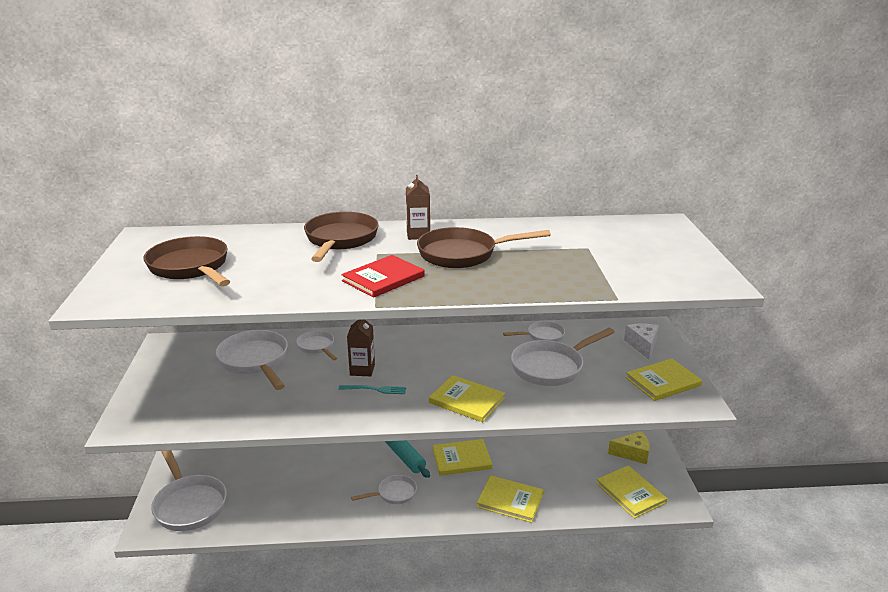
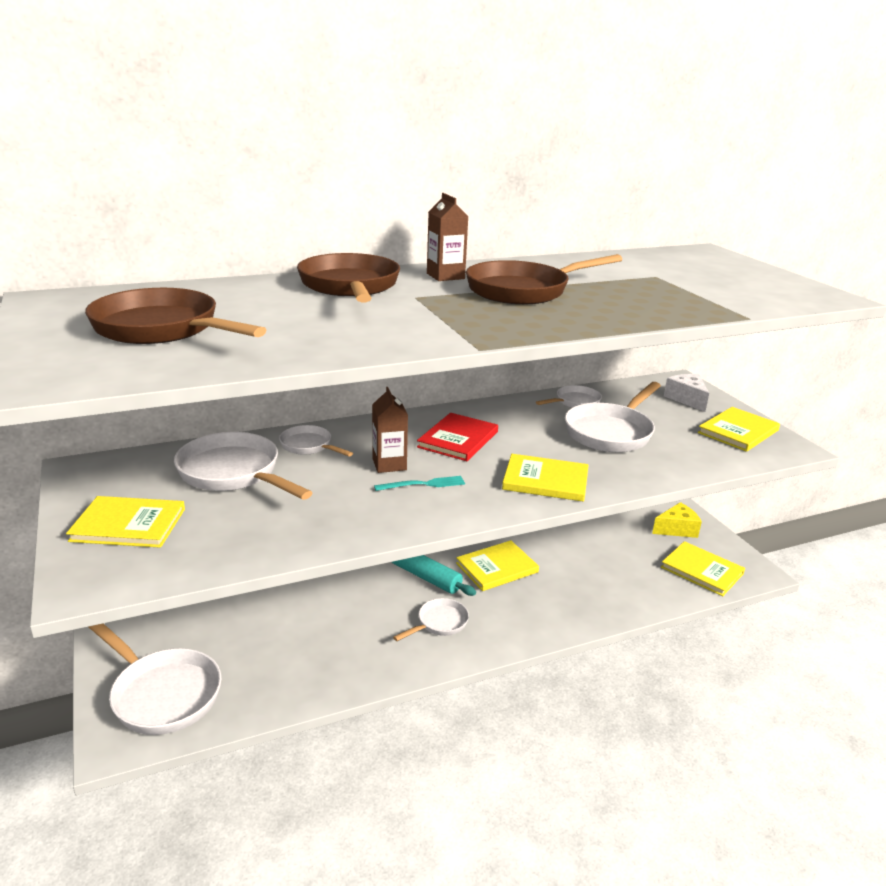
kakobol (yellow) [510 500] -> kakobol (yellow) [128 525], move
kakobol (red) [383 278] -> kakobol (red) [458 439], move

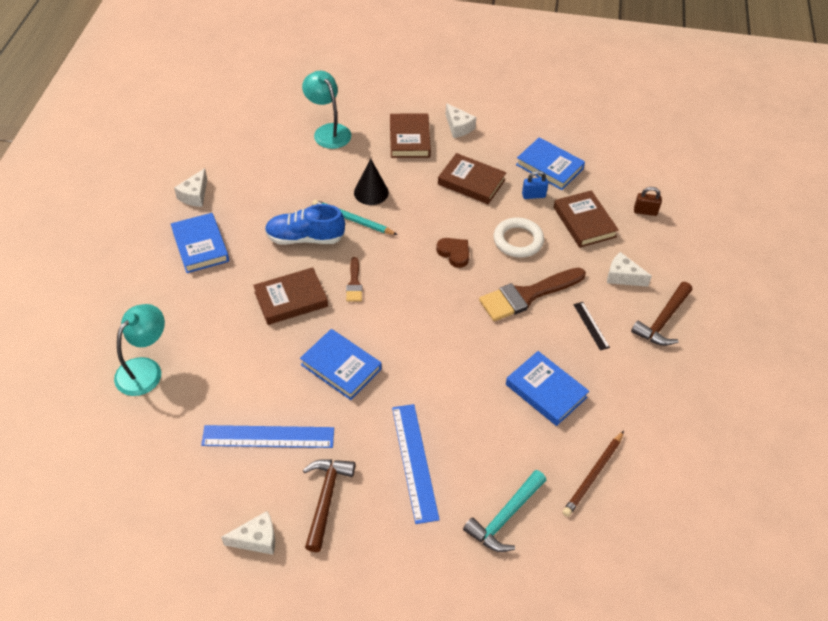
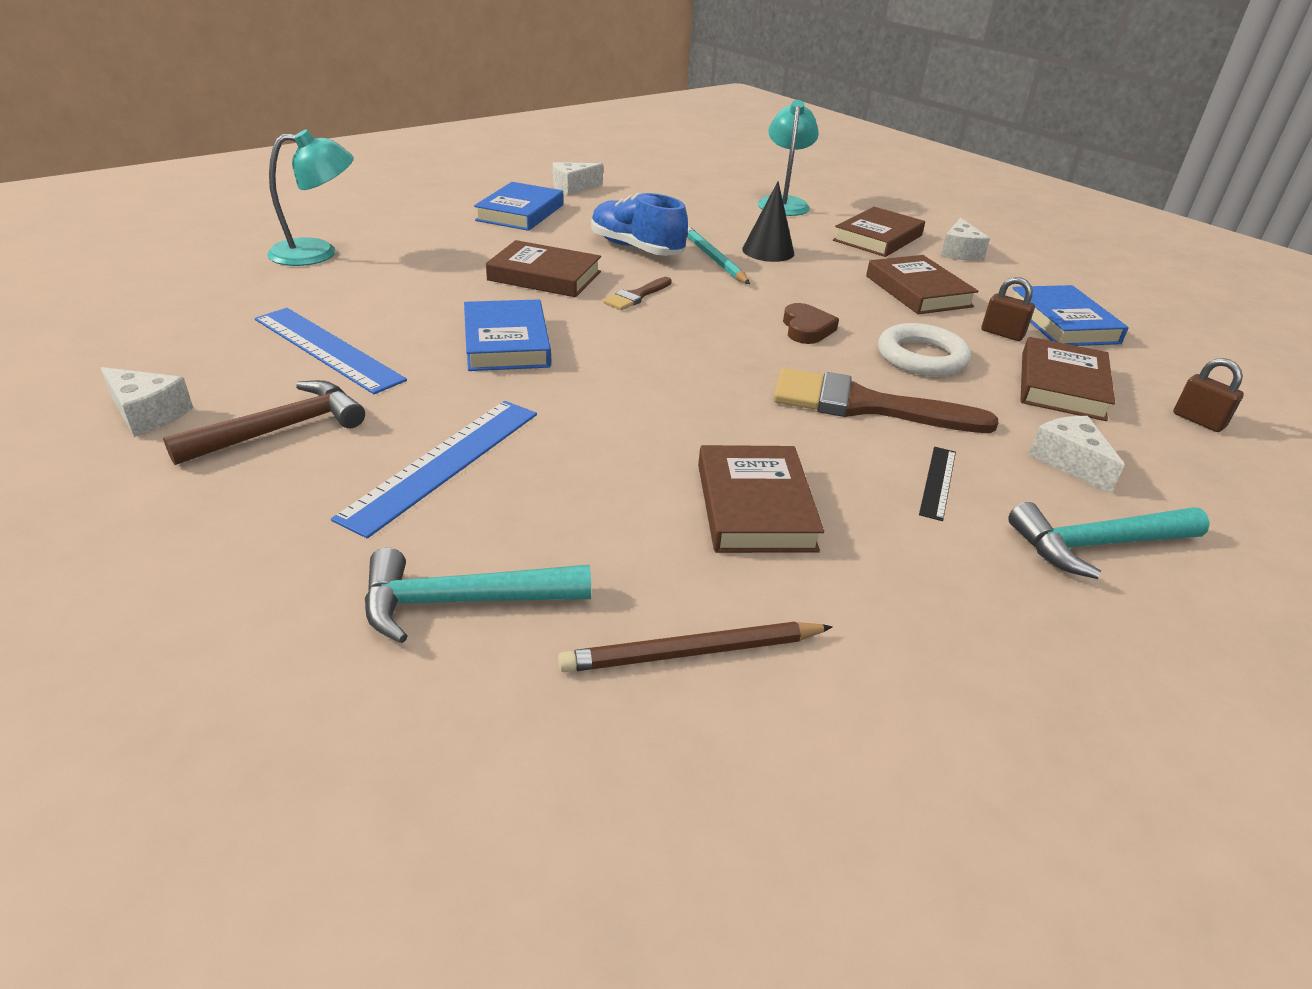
kakobol (blue) [546 391] -> kakobol (brown) [755 506]
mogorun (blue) [533 195] -> mogorun (brown) [1002 334]
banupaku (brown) [663 321] -> banupaku (turquoise) [1097 545]

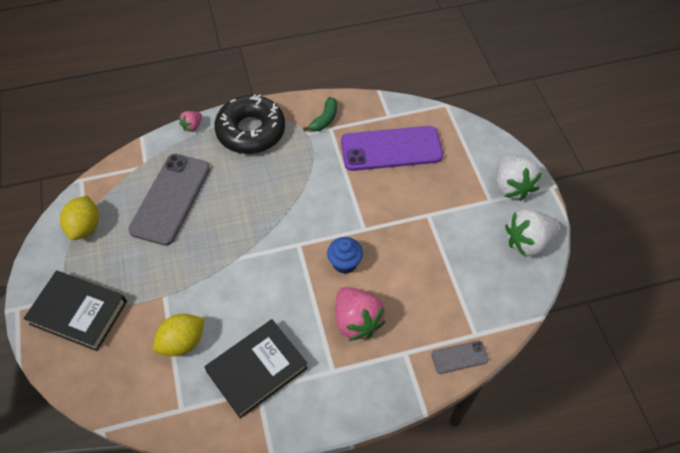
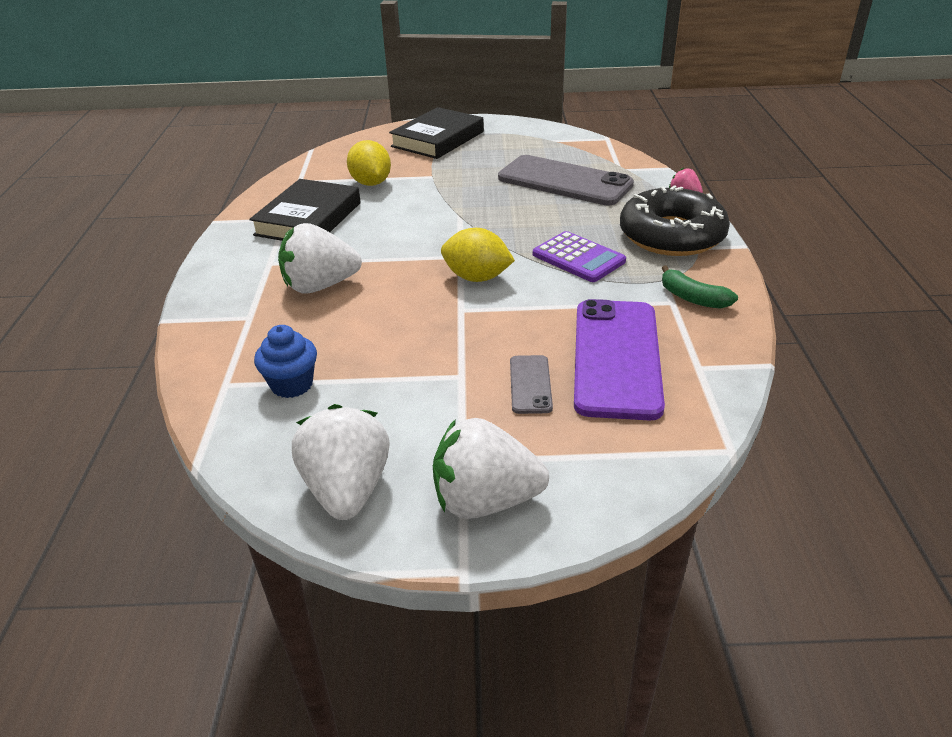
kakobol (black) [257 370] -> kakobol (black) [308 219], 45 degrees clockwise
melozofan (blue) [344 263] -> melozofan (blue) [292 384], move
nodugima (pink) [356 321] -> nodugima (white) [320 286]
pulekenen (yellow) [85 227] -> pulekenen (yellow) [477 278], move
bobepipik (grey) [459 357] -> bobepipik (grey) [530 384], move
none -> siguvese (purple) [578 258]

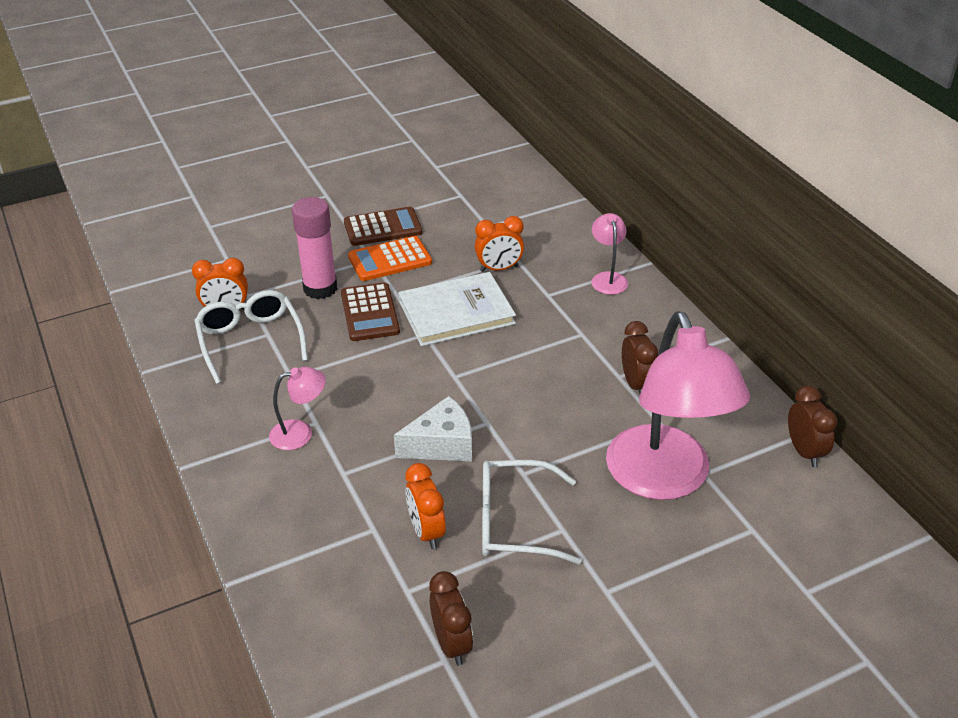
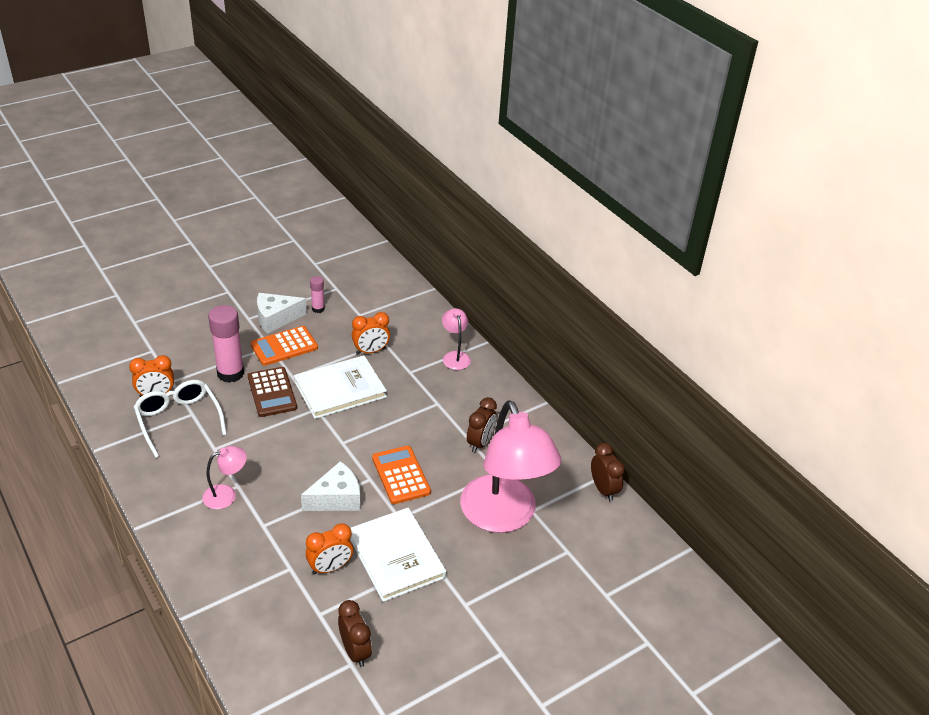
siguvese (brown) [383 227] -> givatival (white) [276 319]
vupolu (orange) [426 532] -> vupolu (orange) [330 567], 90 degrees counterclockwise
none -> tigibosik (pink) [318 309]
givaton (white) [515 522] -> kakobol (white) [396 556]
none -> siguvese (orange) [401 475]
vupolu (brown) [636 384] -> vupolu (brown) [480 443], 45 degrees clockwise

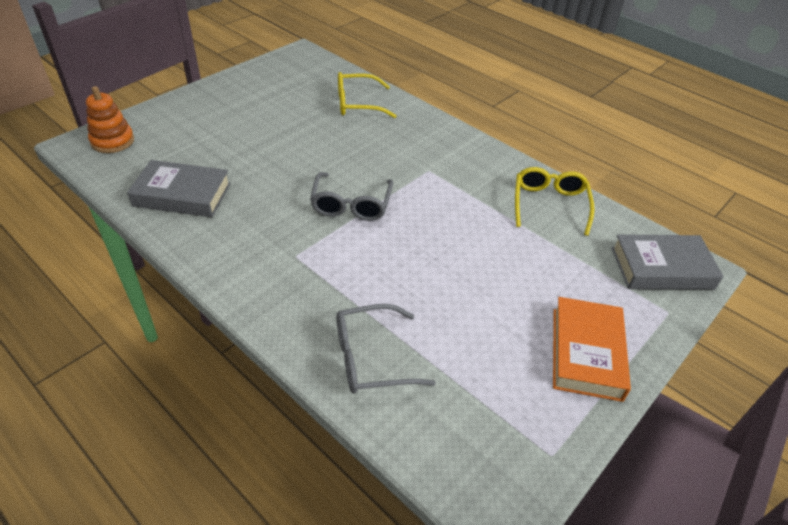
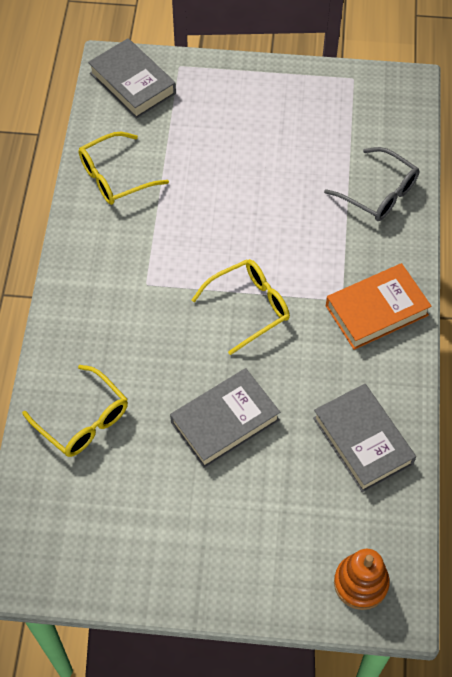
none -> kakobol (grey) [225 421]
givaton (grey) [351 205] -> givaton (yellow) [249 307]
kakobol (orange) [586 353] -> kakobol (orange) [376 310], move

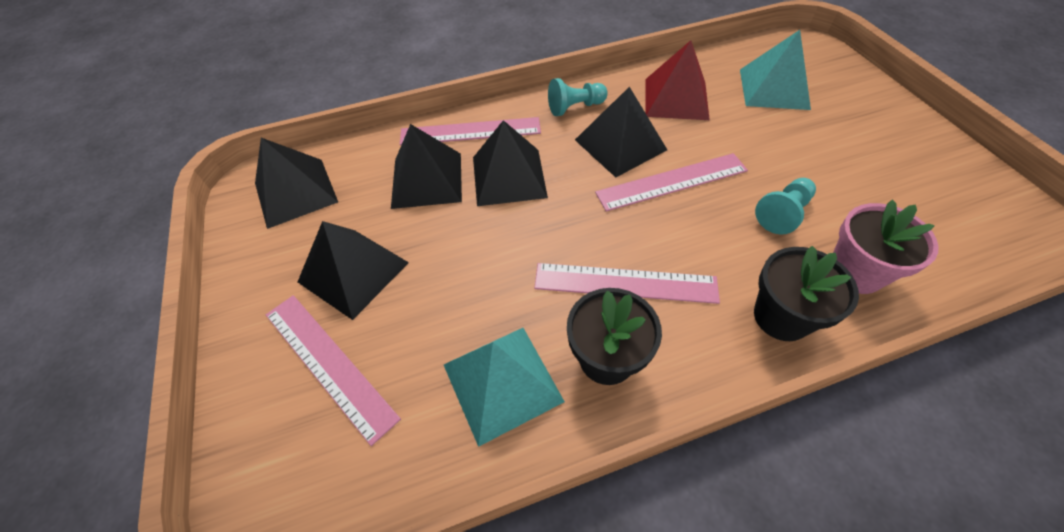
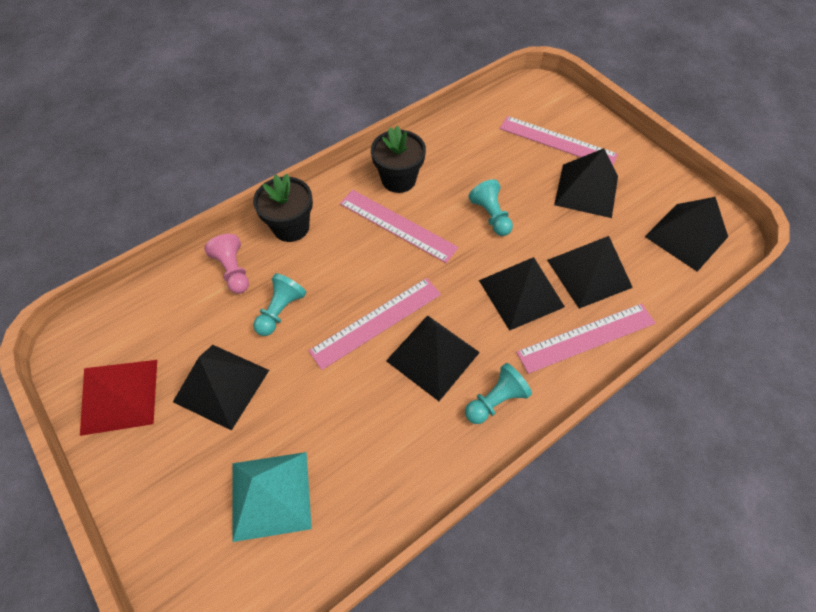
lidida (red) [676 98] -> lidida (red) [120 396], move
none -> lidida (black) [221 386]
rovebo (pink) [855 272] -> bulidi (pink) [233 271]
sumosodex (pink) [625 283] -> sumosodex (pink) [397 225], 45 degrees clockwise
none -> bulidi (turquoise) [491 216]
lidida (turquoise) [502 382] -> none

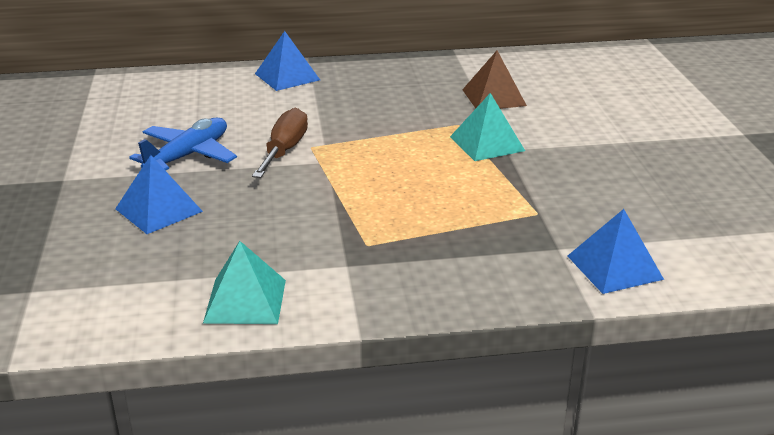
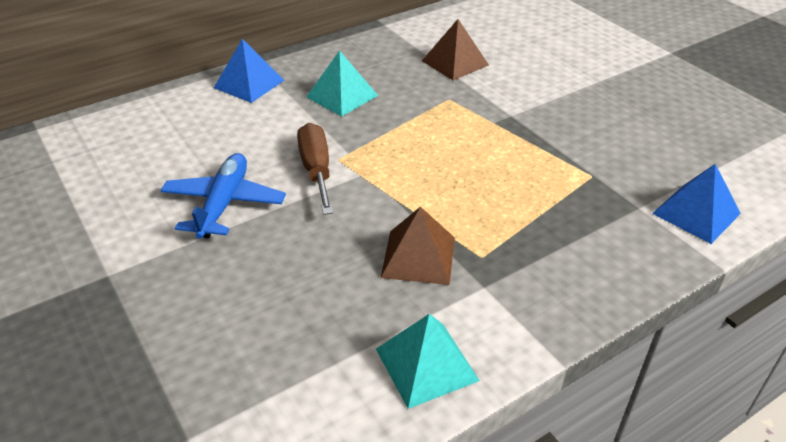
lidida (turquoise) [487 143] -> lidida (turquoise) [342 96], move
none -> lidida (brown) [418 257]
lidida (blue) [158 210] -> none

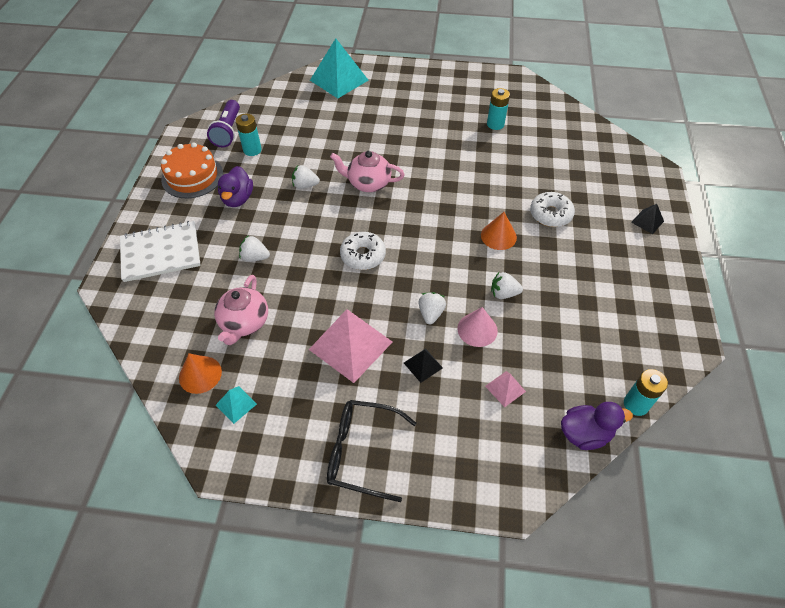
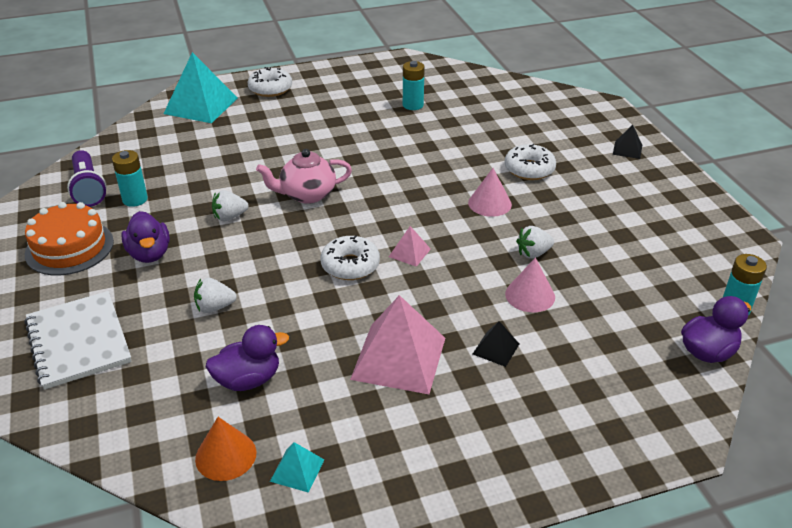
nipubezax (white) [161 253] -> nipubezax (white) [78 341], 75 degrees counterclockwise
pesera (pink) [244 323] -> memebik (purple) [248 380]
none -> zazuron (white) [270 89]
lidida (pink) [505 388] -> lidida (pink) [409 252], move
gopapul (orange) [498 236] -> gopapul (pink) [489 203]
givaton (black) [362 452] -> none
nodugima (white) [431 313] -> none

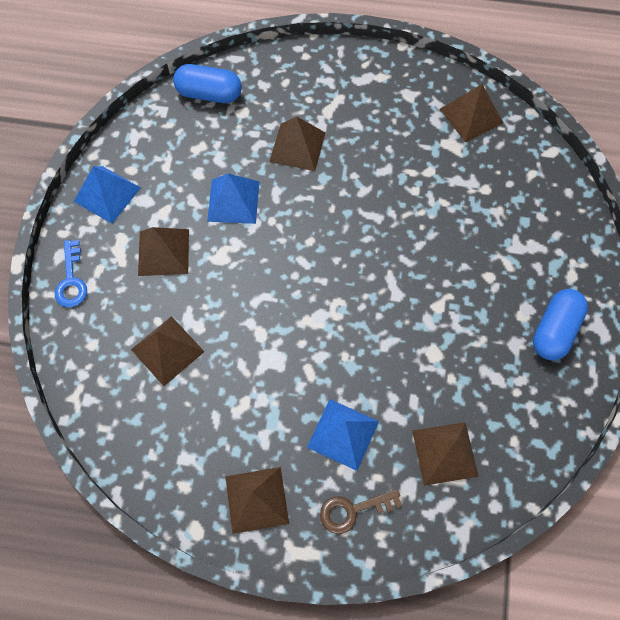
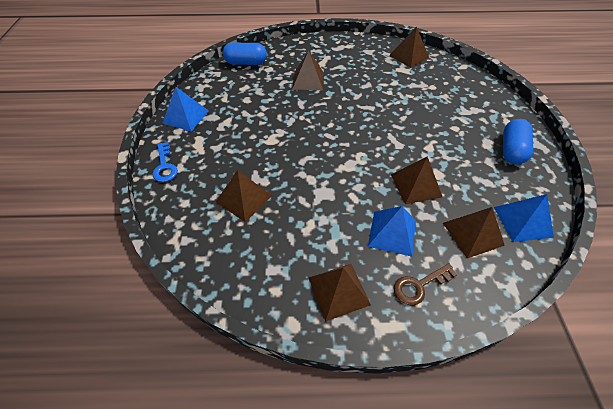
lidida (brown) [163 252] -> lidida (brown) [416 185], move
lidida (blue) [233 201] -> lidida (blue) [522 221], move

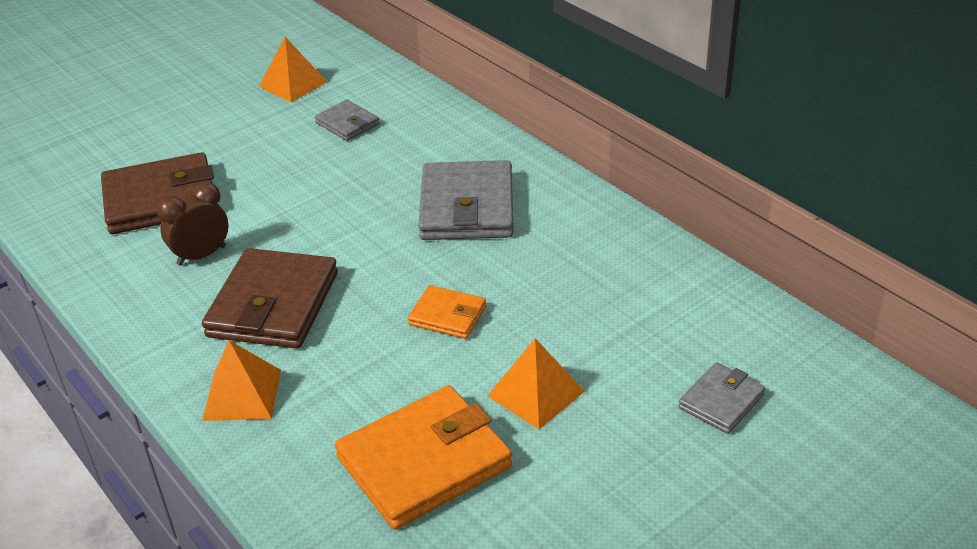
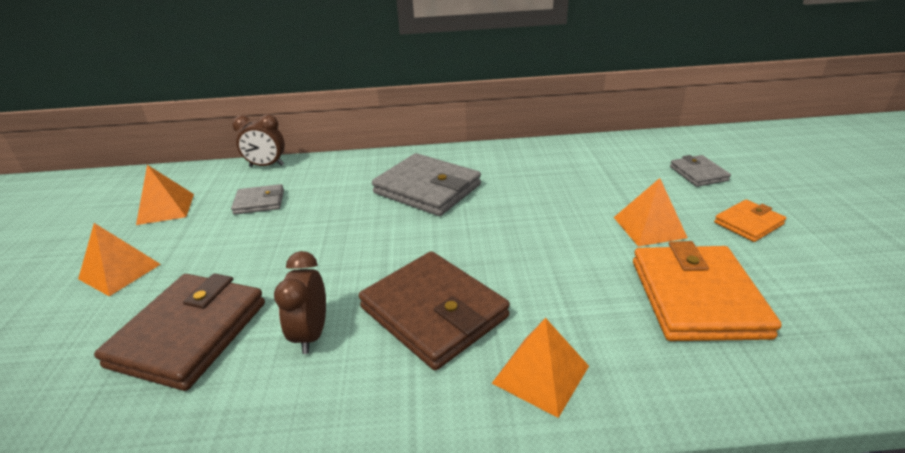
none -> lidida (orange) [120 271]
none -> vupolu (brown) [267 166]
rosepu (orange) [448 315] -> rosepu (orange) [748 223], move

